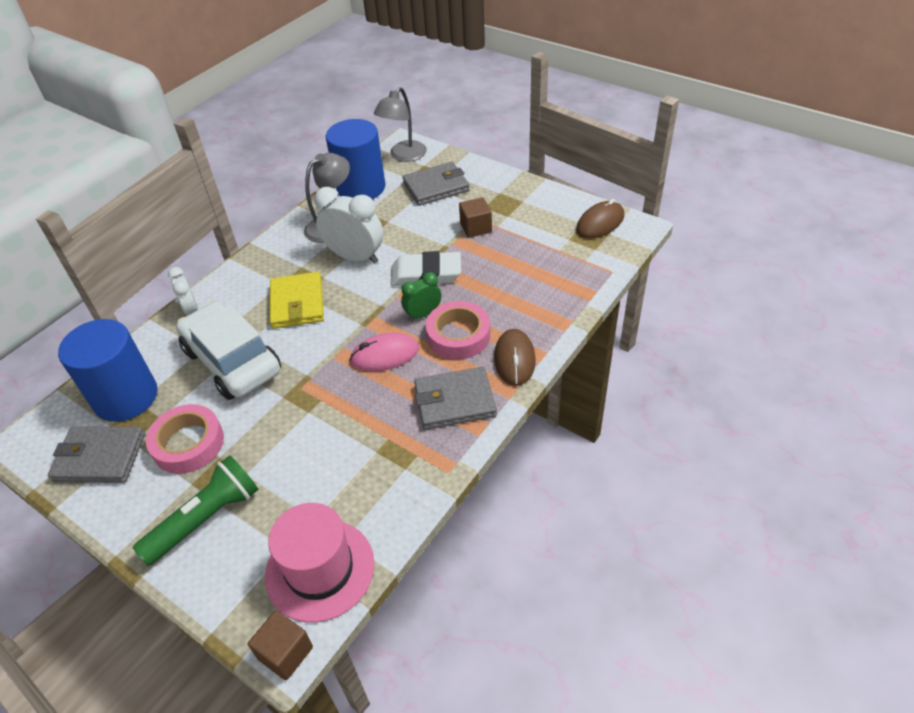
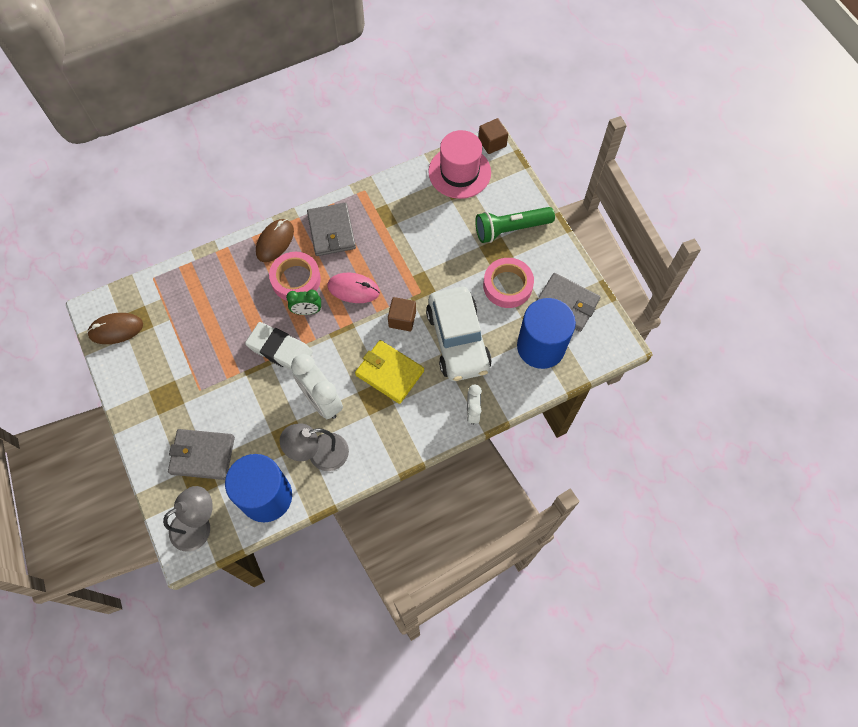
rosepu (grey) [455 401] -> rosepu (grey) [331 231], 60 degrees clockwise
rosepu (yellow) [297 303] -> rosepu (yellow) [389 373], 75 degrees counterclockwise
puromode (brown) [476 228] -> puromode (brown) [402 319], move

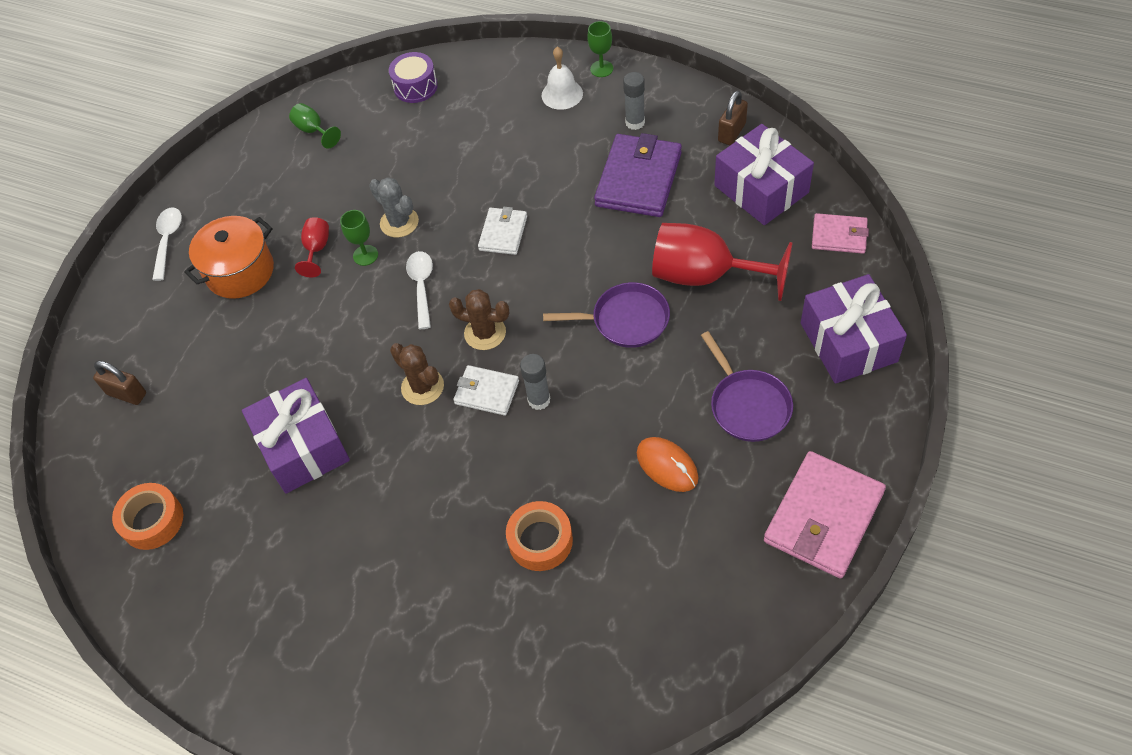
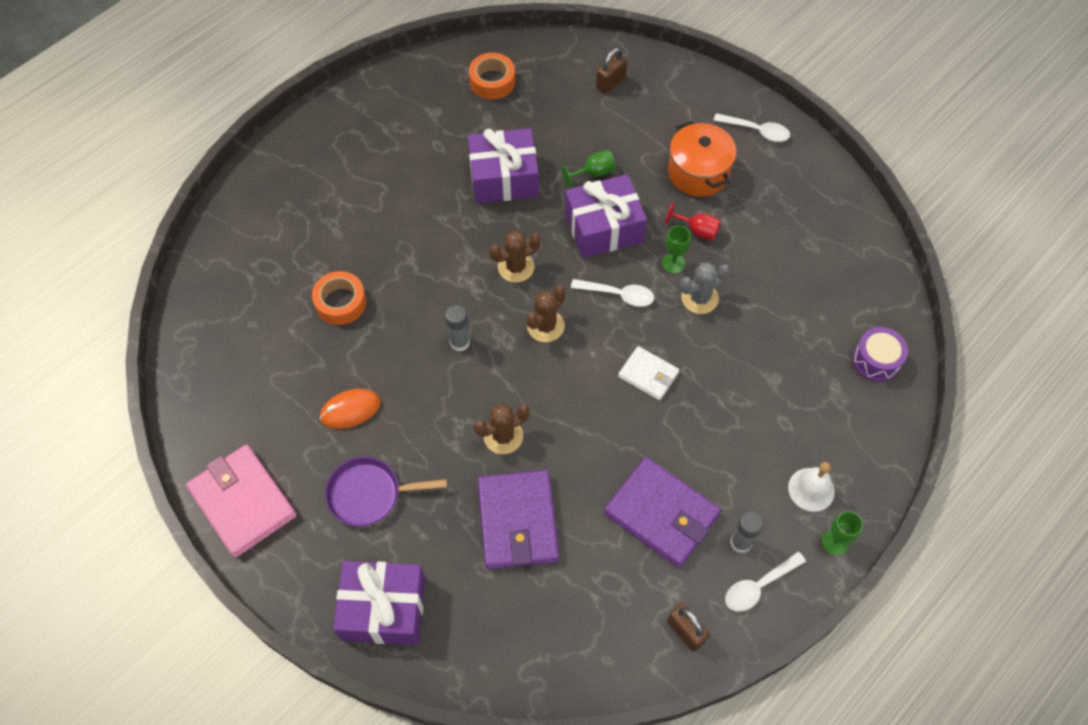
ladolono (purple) [625 320] -> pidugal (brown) [503 436]
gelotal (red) [704 276] -> rosepu (purple) [518 521]
gelotal (green) [313 130] -> gelotal (green) [593 173], move
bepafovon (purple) [761 189] -> bepafovon (purple) [603 228], move
none -> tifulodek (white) [758 586]
rosepu (white) [487 392] -> none
rosepu (pink) [839 236] -> none

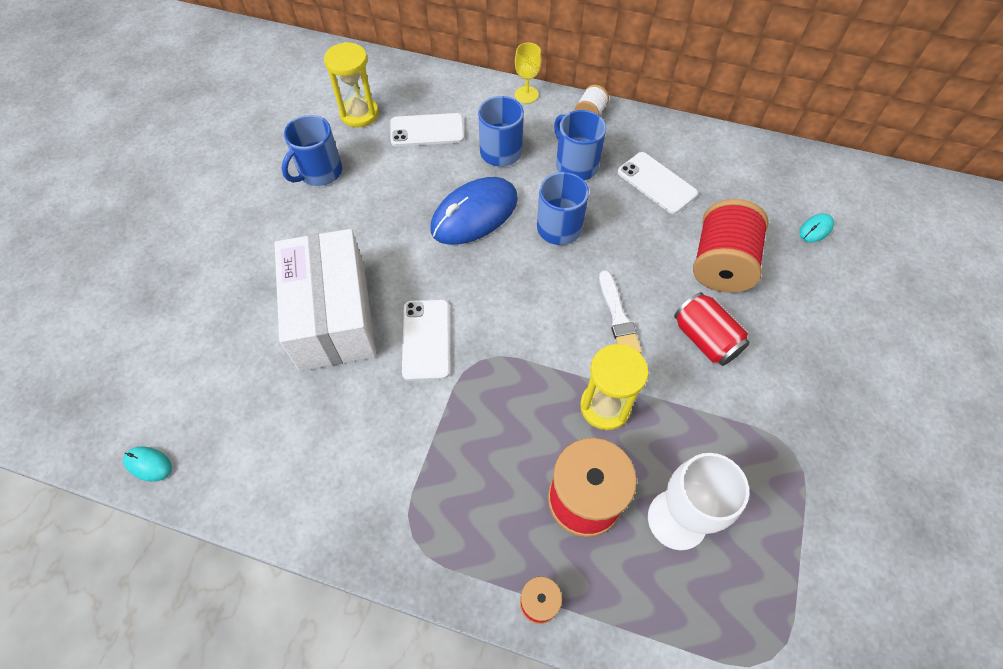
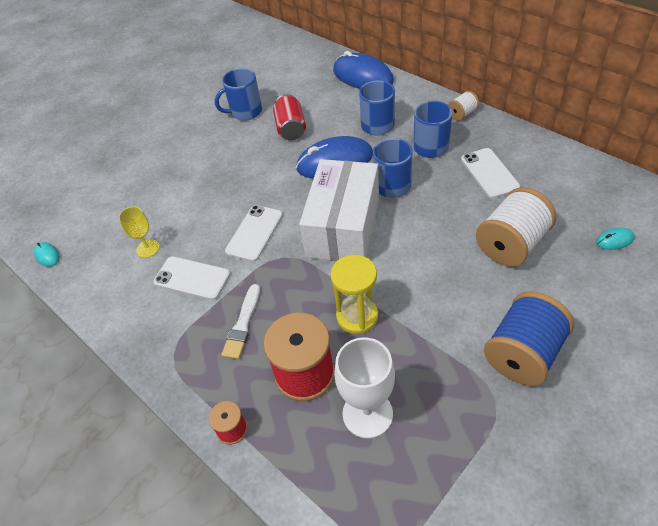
gelotal (yellow) [526 94] -> gelotal (yellow) [147 248], move
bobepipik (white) [427 130] -> bobepipik (white) [192 278], move
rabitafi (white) [618 316] -> rabitafi (white) [243 324], move
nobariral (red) [705 339] -> nobariral (red) [291 128], move
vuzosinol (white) [333 316] -> vuzosinol (white) [343 227], move
none -> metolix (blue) [363 76]
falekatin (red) [721 264] -> falekatin (white) [511 244]
none -> falekatin (blue) [523 353]
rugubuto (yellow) [359 114] -> none

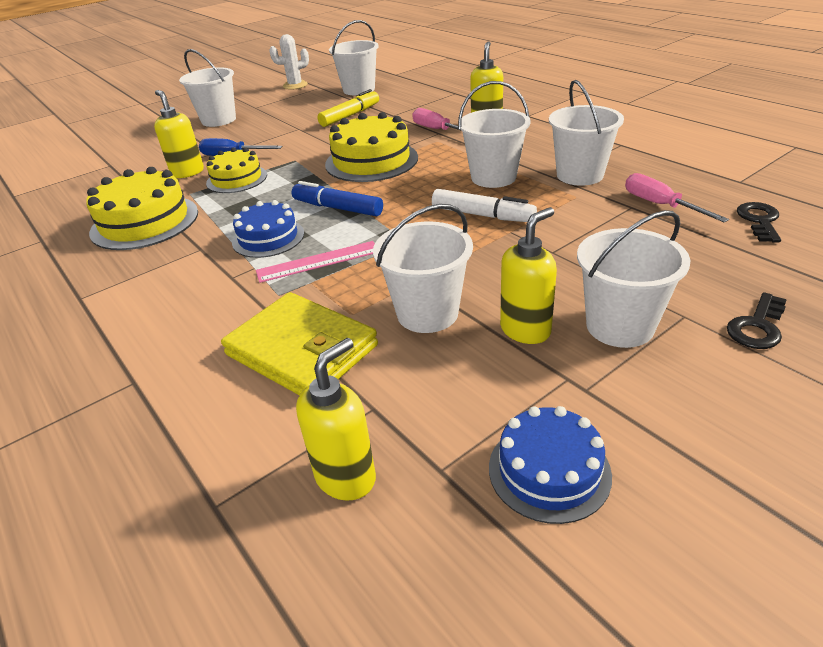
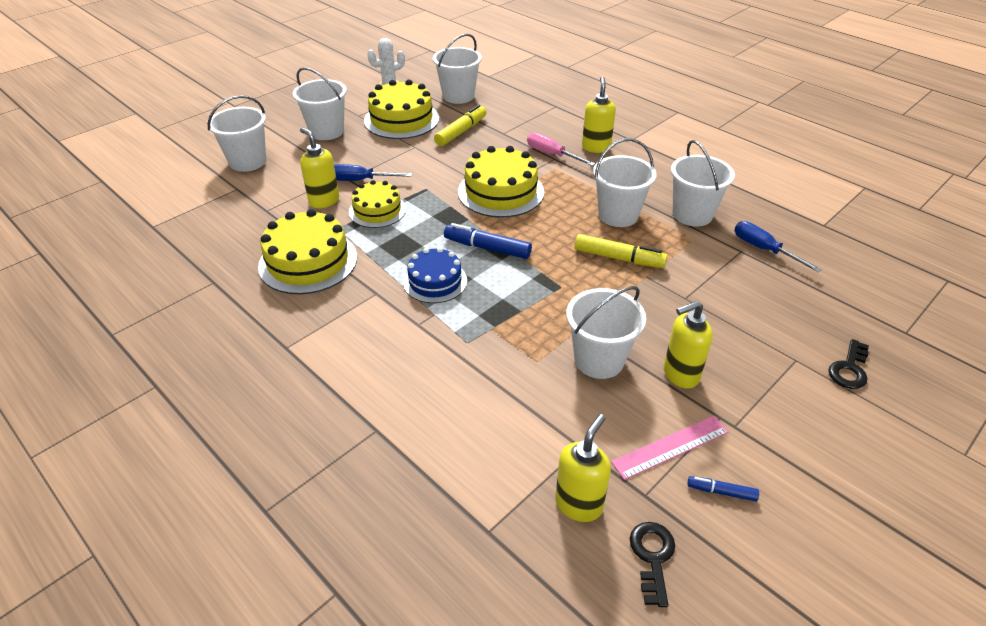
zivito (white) [620 326] -> zivito (white) [247 161], move
none -> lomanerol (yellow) [401 119]
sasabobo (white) [482 215] -> sasabobo (yellow) [618 258]
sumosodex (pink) [318 261] -> sumosodex (pink) [670 447], move
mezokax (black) [759 220] -> mezokax (black) [652 557], move
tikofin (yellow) [525 330] -> tikofin (yellow) [680 374], 150 degrees counterclockwise
lomanerol (blue) [549 471] -> sasabobo (blue) [721 492]
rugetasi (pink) [660 205] -> rugetasi (blue) [764 249]
rosepu (yellow) [302 350] -> none

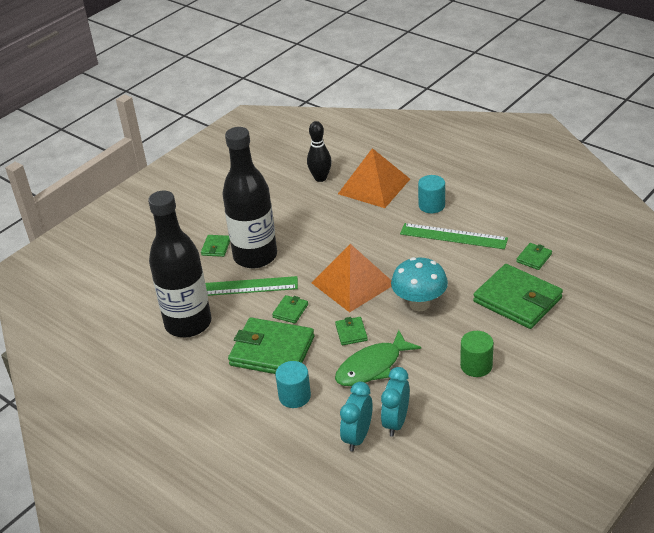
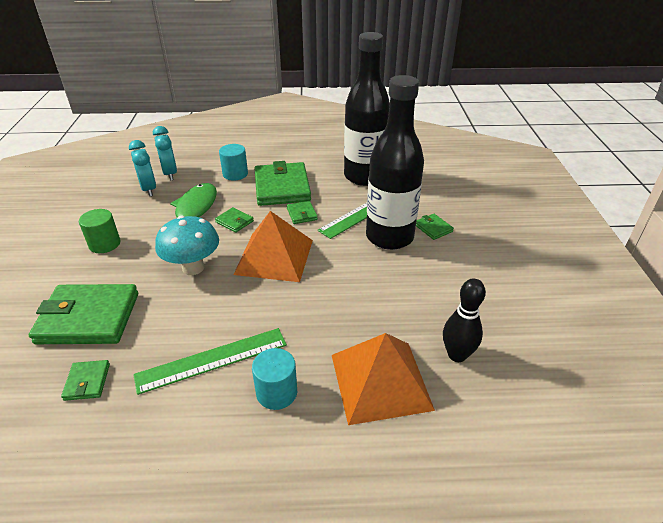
rosepu (green) [272 351] -> rosepu (green) [282 187], 75 degrees counterclockwise

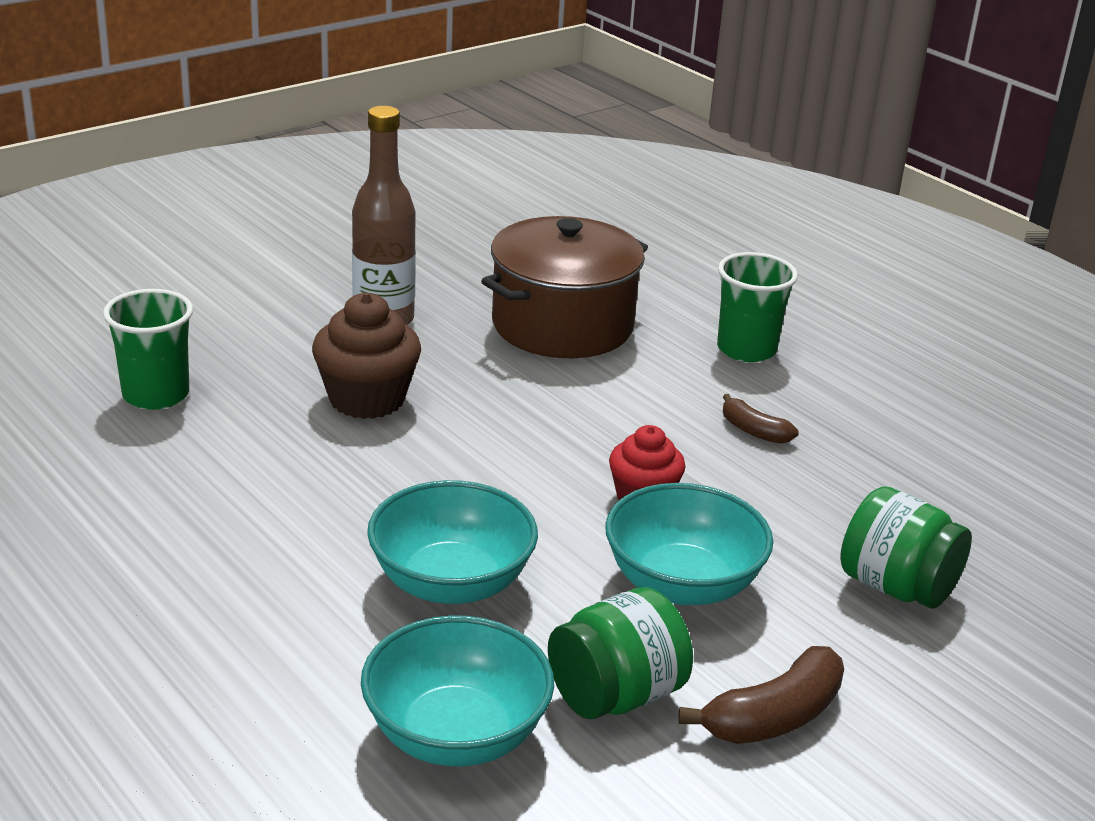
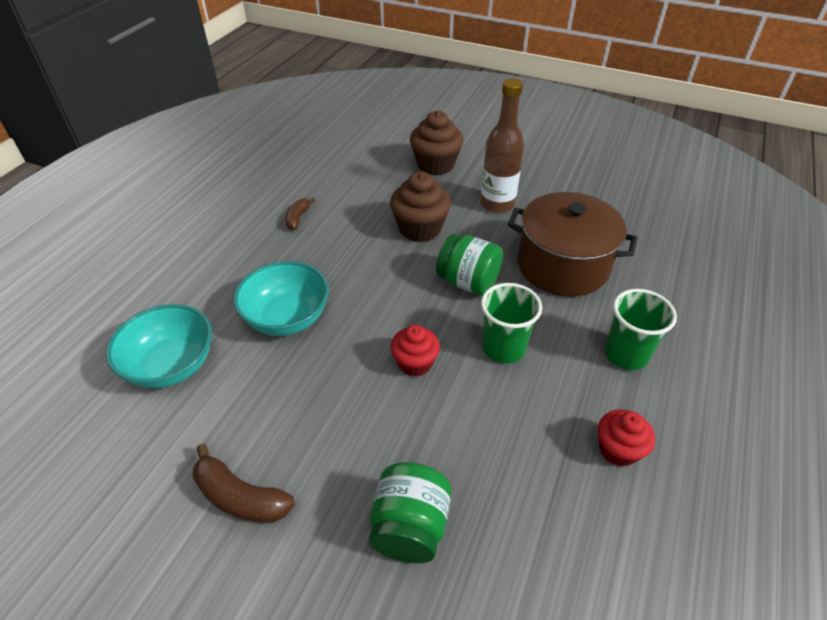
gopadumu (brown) [754 431] -> gopadumu (brown) [298 218], move
none -> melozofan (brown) [435 165]
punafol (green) [616 695] -> punafol (green) [468 282], move
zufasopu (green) [156 395] -> zufasopu (green) [503 348], move
none -> melozofan (red) [618 449]
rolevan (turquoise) [682 584] -> none

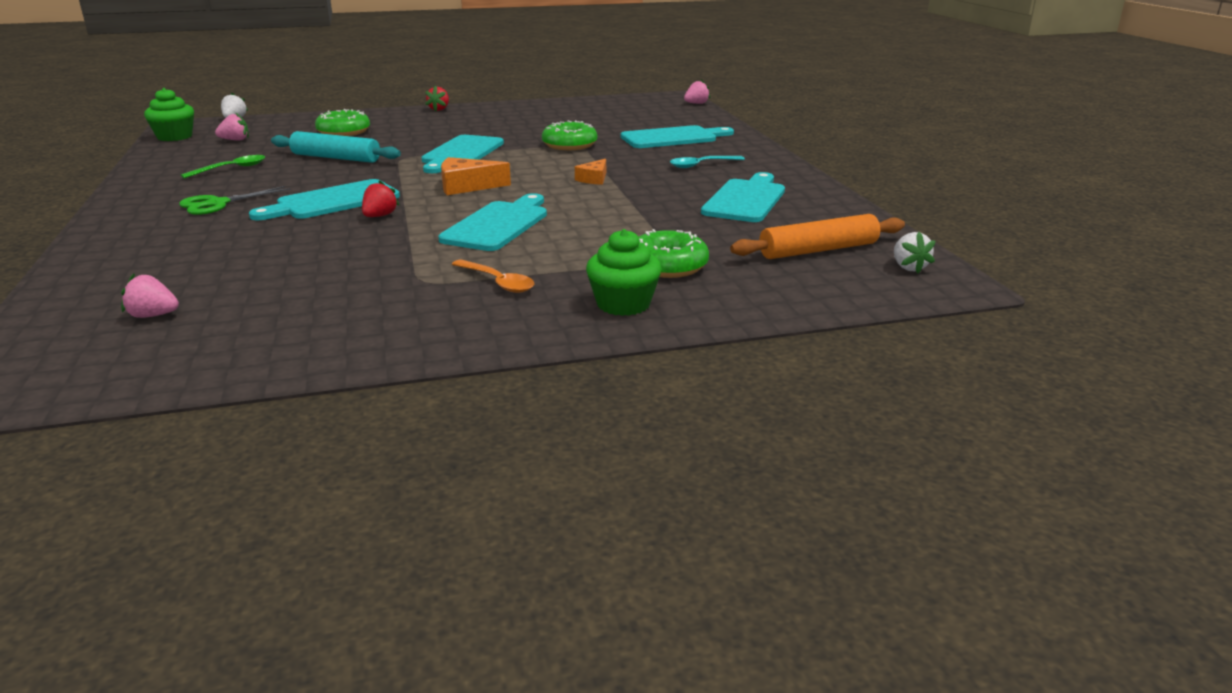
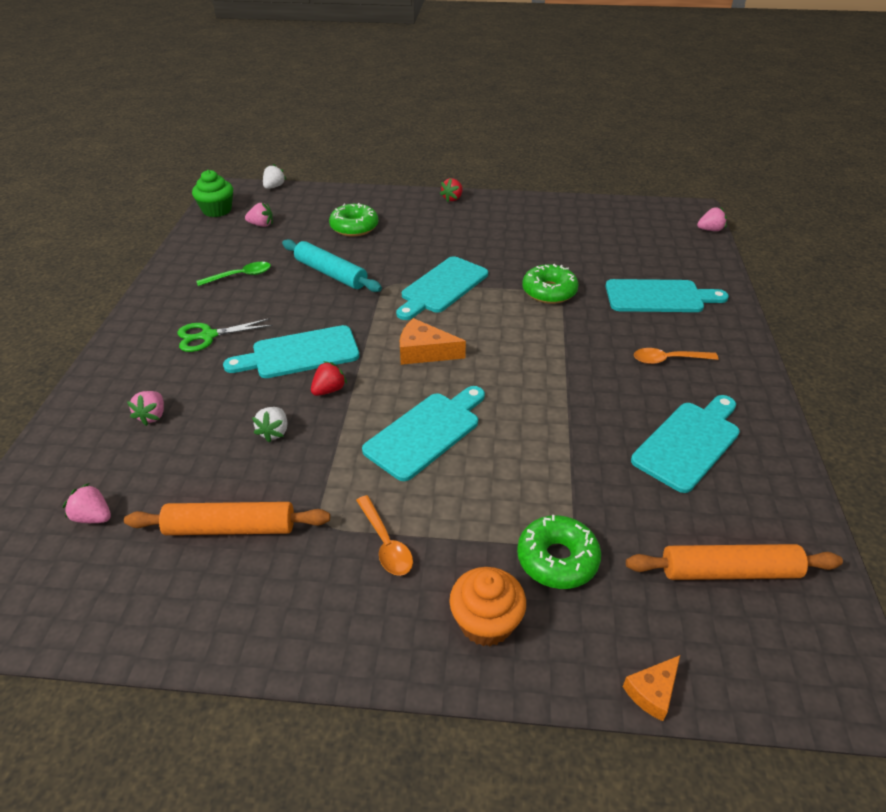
none -> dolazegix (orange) [230 528]
none -> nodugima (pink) [152 416]
nodugima (white) [908 267] -> nodugima (white) [274 432], move
melozofan (green) [623 304] -> melozofan (orange) [486 622]
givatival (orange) [594 179] -> givatival (orange) [652 691], move
tifulodek (turquoise) [701 165] -> tifulodek (orange) [668 360]

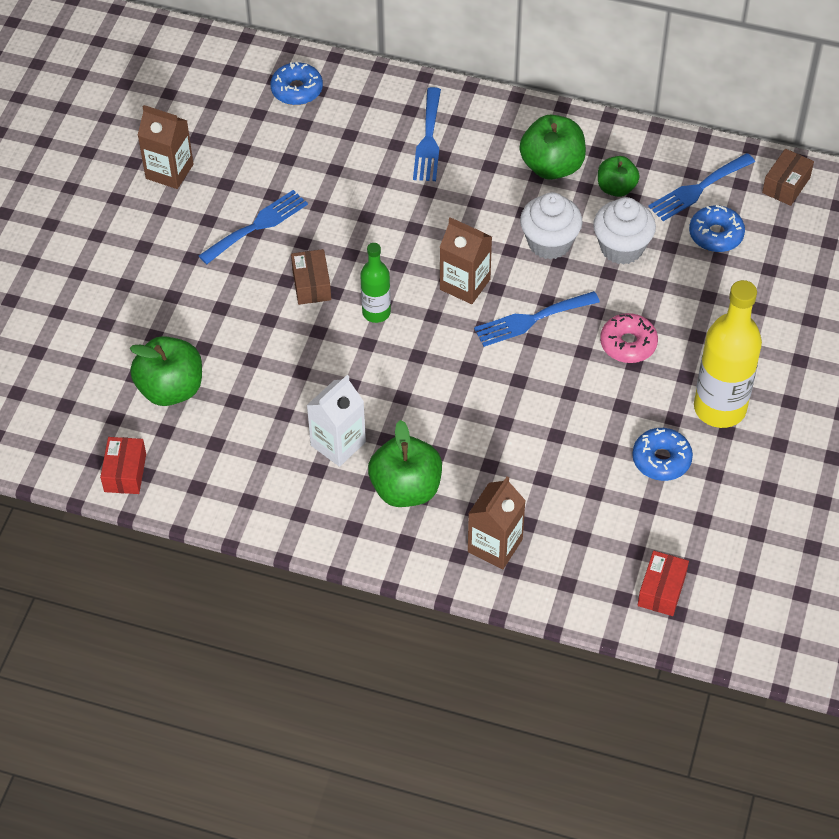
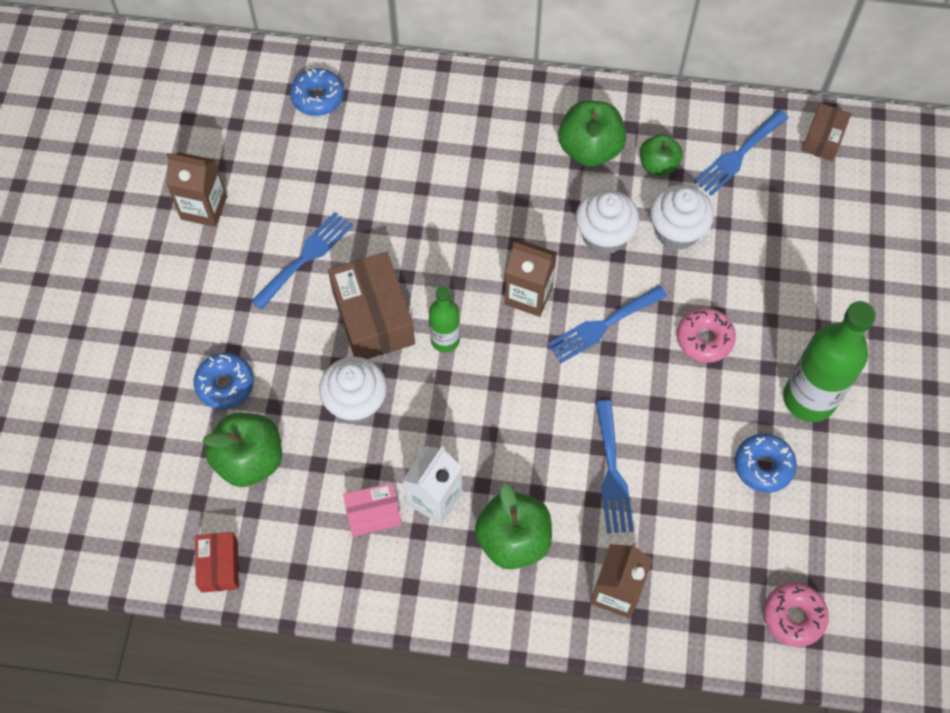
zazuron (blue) [716 235] -> zazuron (blue) [225 384], move
none -> melozofan (white) [356 402]
vuzosinol (brown) [311 285] -> vuzosinol (brown) [373 317], x1.79
none -> vuzosinol (pink) [373 514]
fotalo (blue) [428 139] -> fotalo (blue) [612 473], move
vuzosinol (red) [661 590] -> zazuron (pink) [793 616]
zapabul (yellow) [719 408] -> zapabul (green) [809 399]

